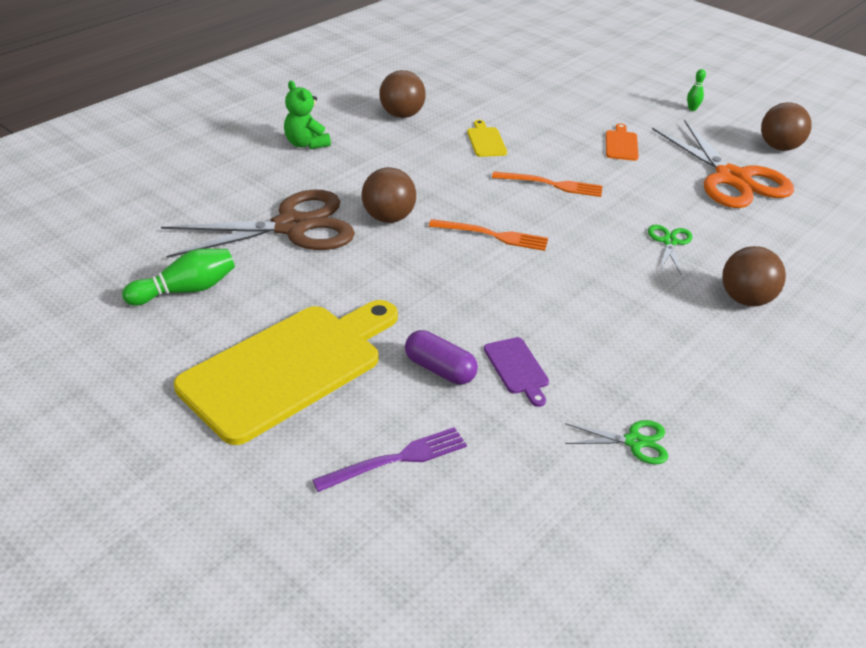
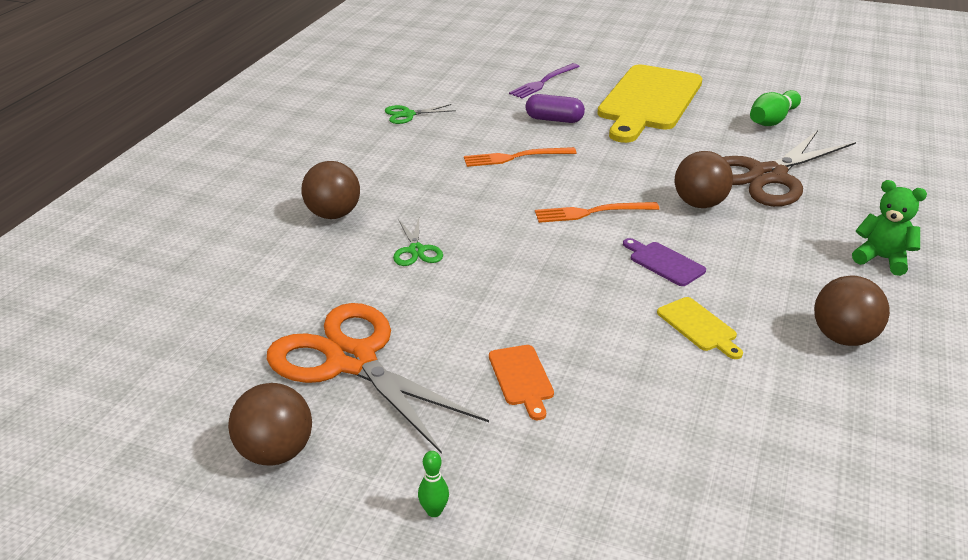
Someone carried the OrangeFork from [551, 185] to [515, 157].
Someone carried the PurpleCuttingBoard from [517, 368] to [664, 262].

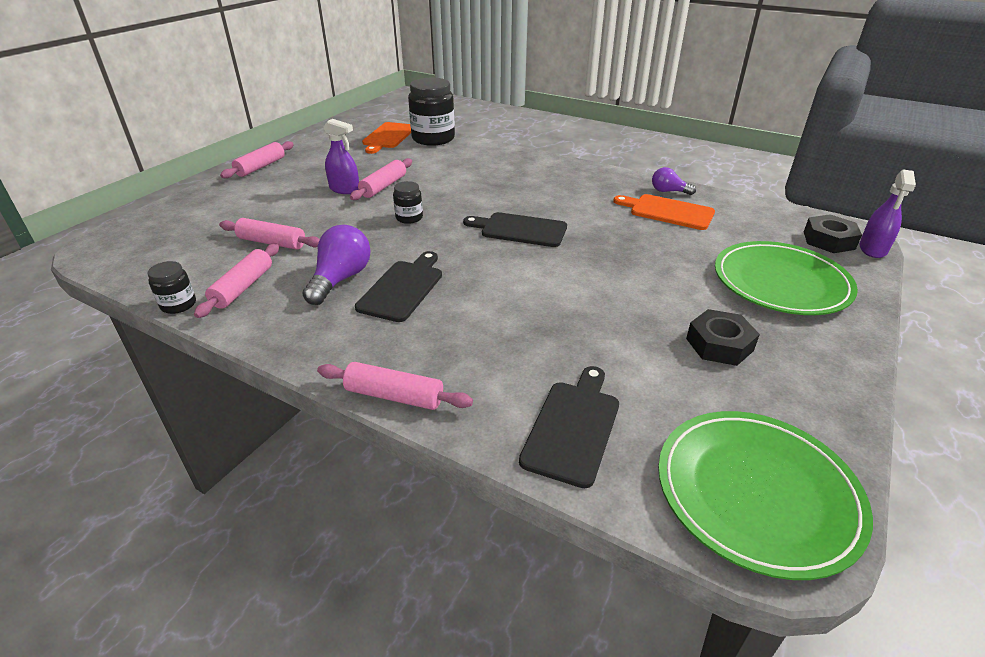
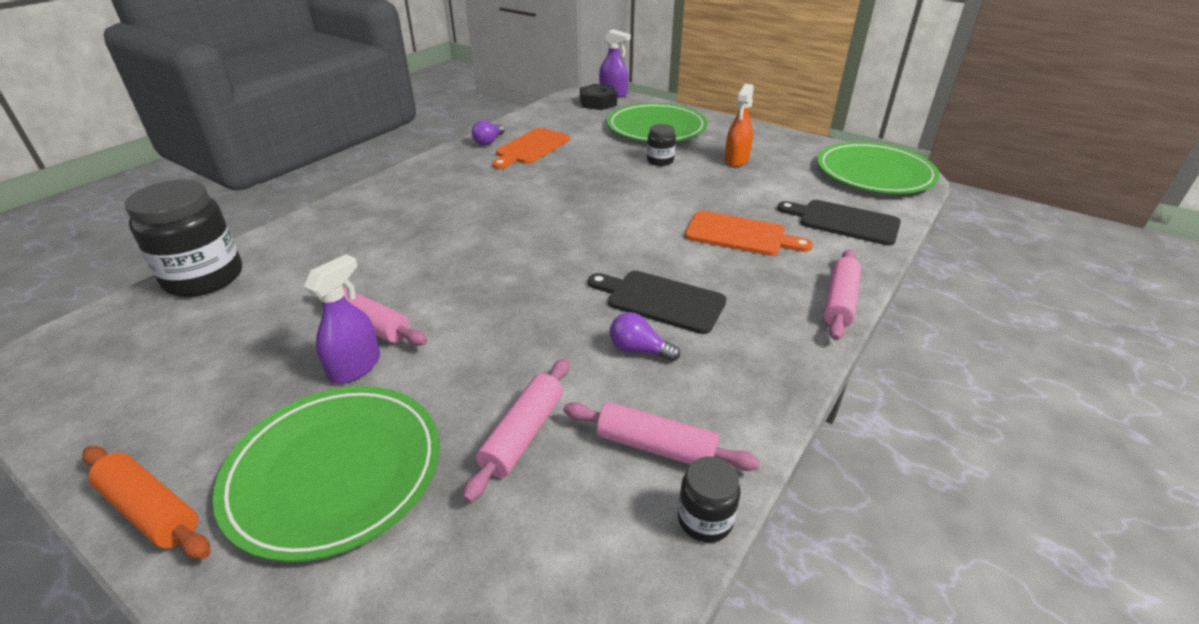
Someone carried the OrangeCuttingBoard from [388, 137] to [740, 235].
Someone repainted the PinkRollingPin at [260, 167], which became the OrangeRollingPin at [151, 510].
Someone carried the BlackJar from [409, 218] to [660, 161].
Someone took away the BlackCuttingBoard at [520, 230].
Someone scaled the PurpleLightBulb at [341, 279] by 0.59.
Someone swapped the BlackNut at [719, 344] for the OrangeSprayBottle at [736, 160].
Someone put down the GreenPlate at [335, 472].

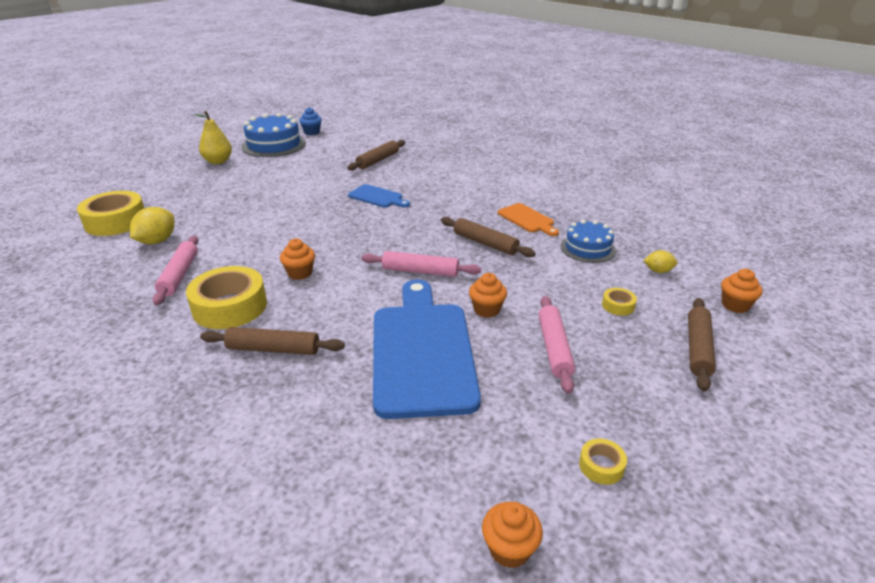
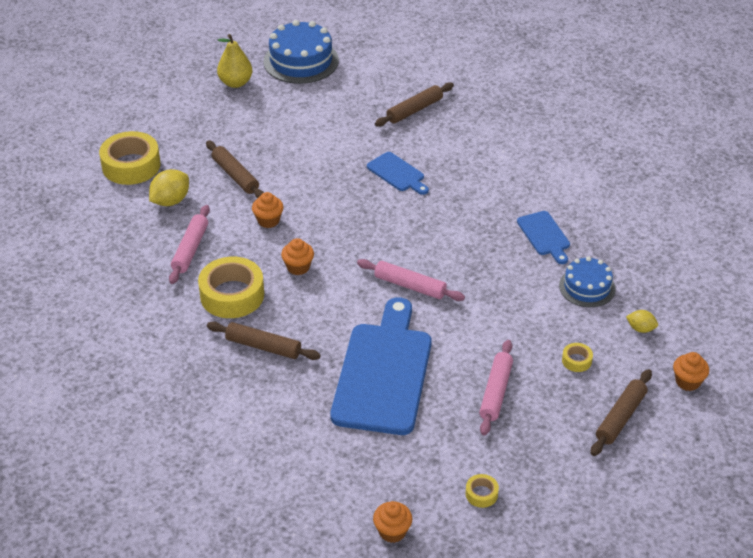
Someone took away the BlueCupcake at [312, 132].
Someone repainted the OrangeCuttingBoard at [527, 219], which became the BlueCuttingBoard at [544, 235].
Someone carried the BrownRollingPin from [485, 243] to [235, 175].
Someone carried the OrangeCupcake from [487, 310] to [268, 221].

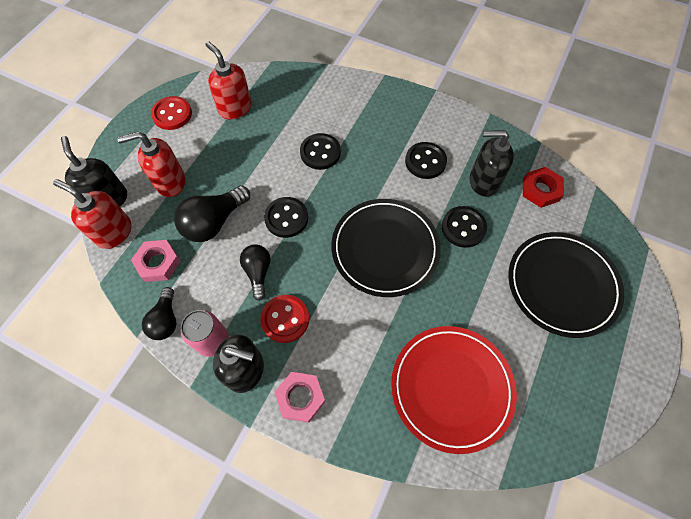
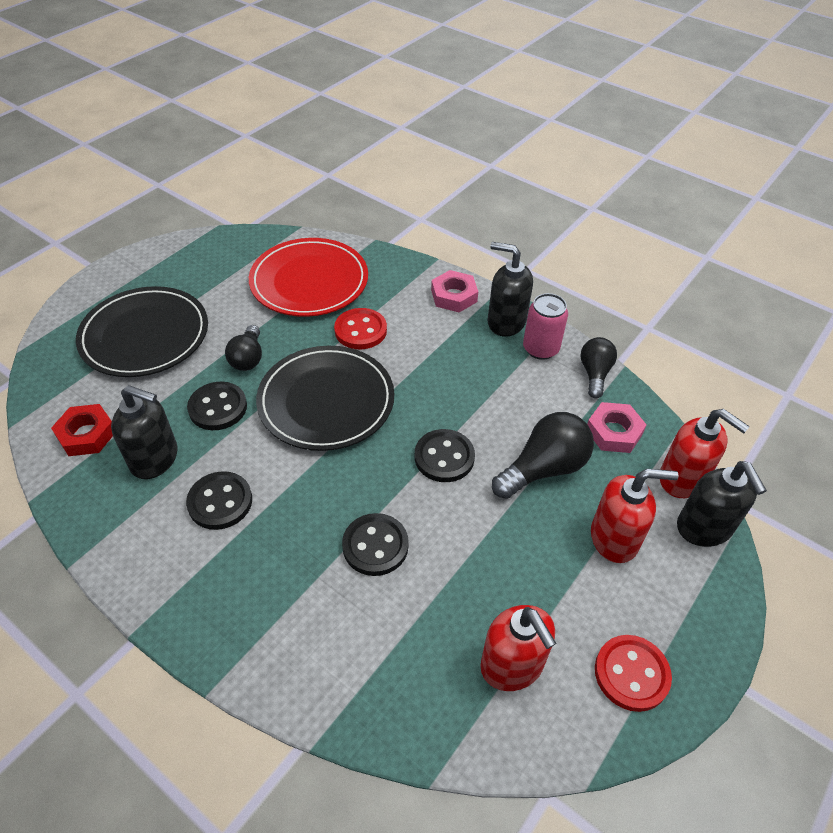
Someone carried the BlackLightBulb from [258, 272] to [248, 358].
Someone carried the RedButton from [285, 319] to [360, 330].

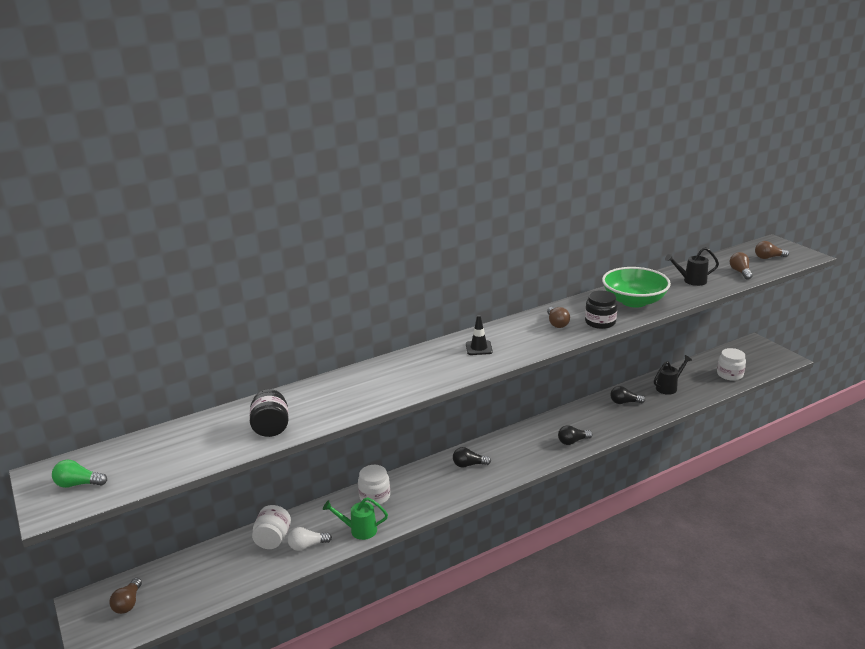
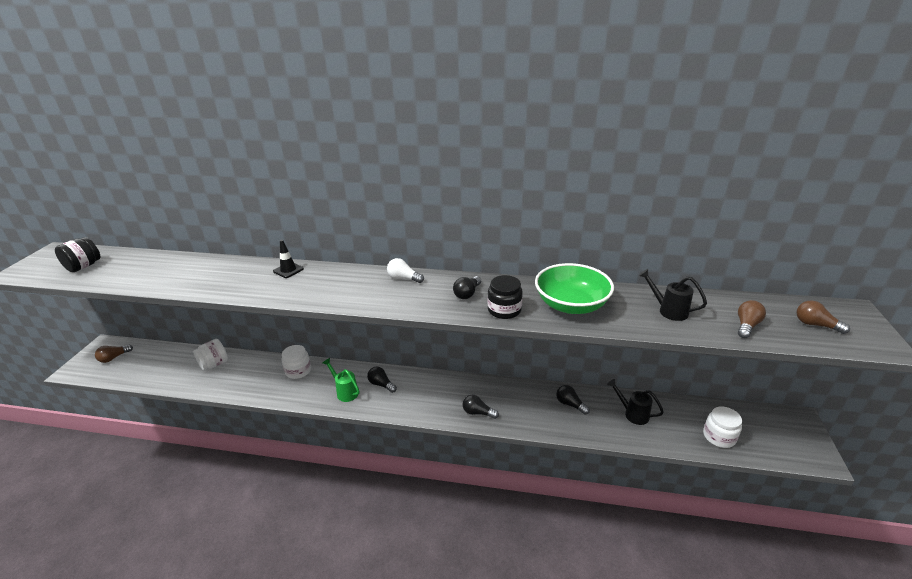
Someone repainted the BrownLightBulb at [557, 323], which became the BlackLightBulb at [467, 294].
Someone carried the BlackTrafficCone from [479, 348] to [288, 270].
Someone rotated the BlackWateringCan at [669, 387] by 150 degrees counterclockwise.
Someone carried the BlackJar from [271, 428] to [84, 266].
Someone took away the GreenLightBulb at [78, 484].
Someone carried the GreenWateringCan from [359, 530] to [345, 392].
Someone carried the WhiteLightBulb from [307, 545] to [403, 278].

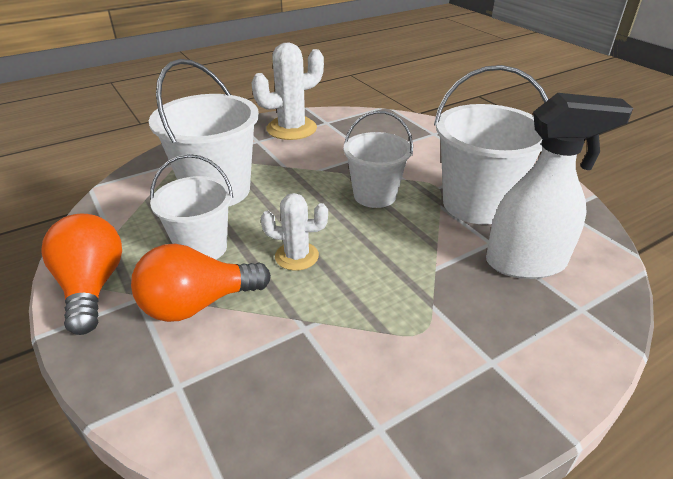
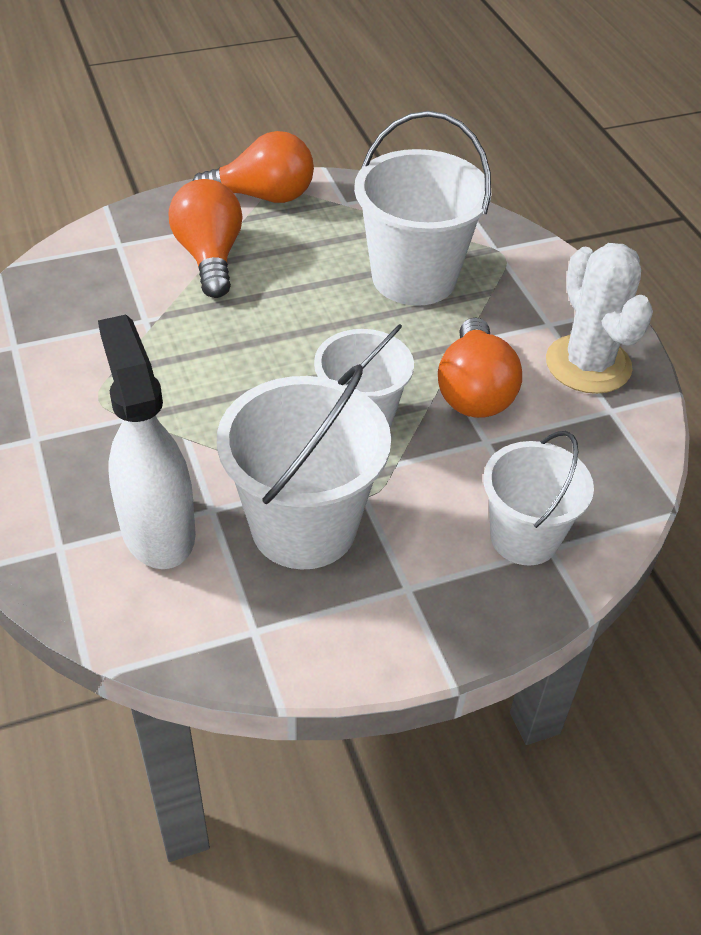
Someone rotated the WhiteSprayBottle at [526, 263] by 150 degrees clockwise.
Someone carried the WhiteBucket from [202, 248] to [524, 537].
Someone took away the WhiteCactus at [296, 256].
Someone put down the OrangeLightBulb at [474, 391].

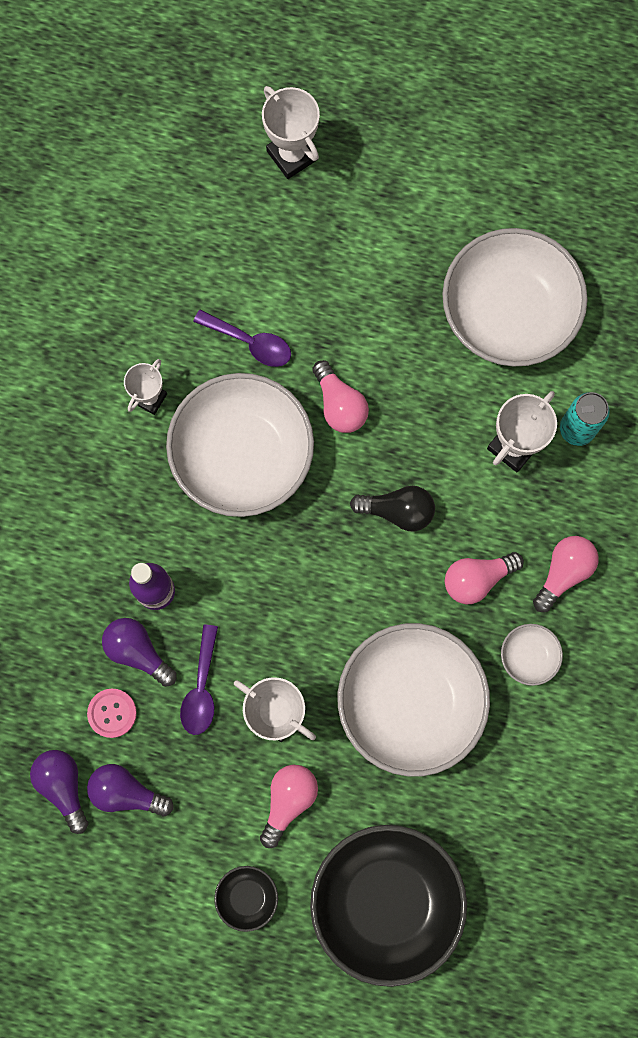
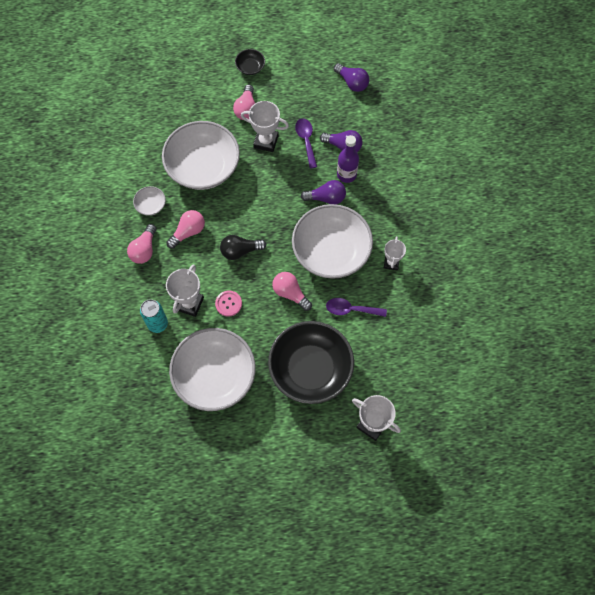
Someone carried the PinkButton from [112, 713] to [228, 303].
Someone carried the PurpleLightBulb from [126, 792] to [326, 198].
Someone carried the BlackBowl from [386, 901] to [310, 369].

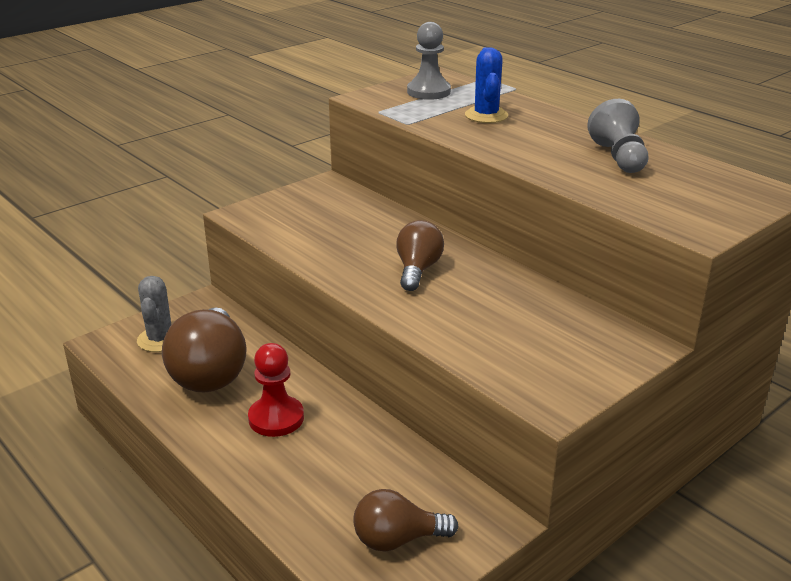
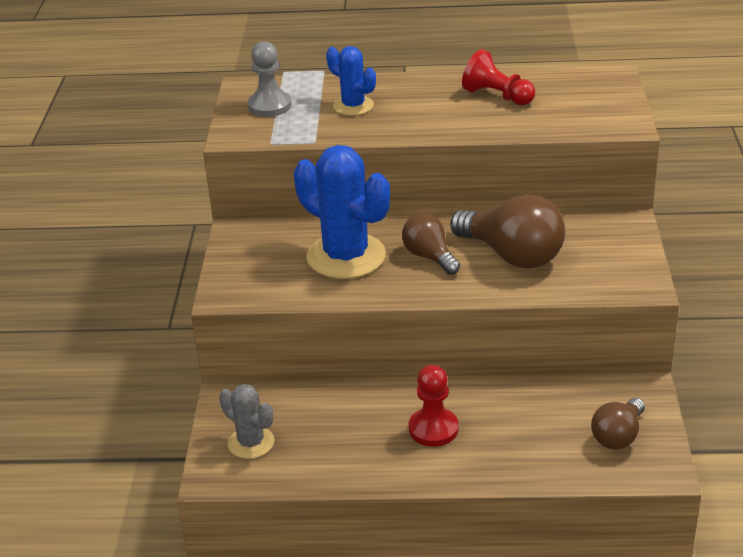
Someone repainted the GreyPawn at [619, 158], which became the RedPawn at [497, 96].
Someone carried the BrownLightBulb from [210, 372] to [512, 255].
Someone put down the BlueCactus at [346, 256].

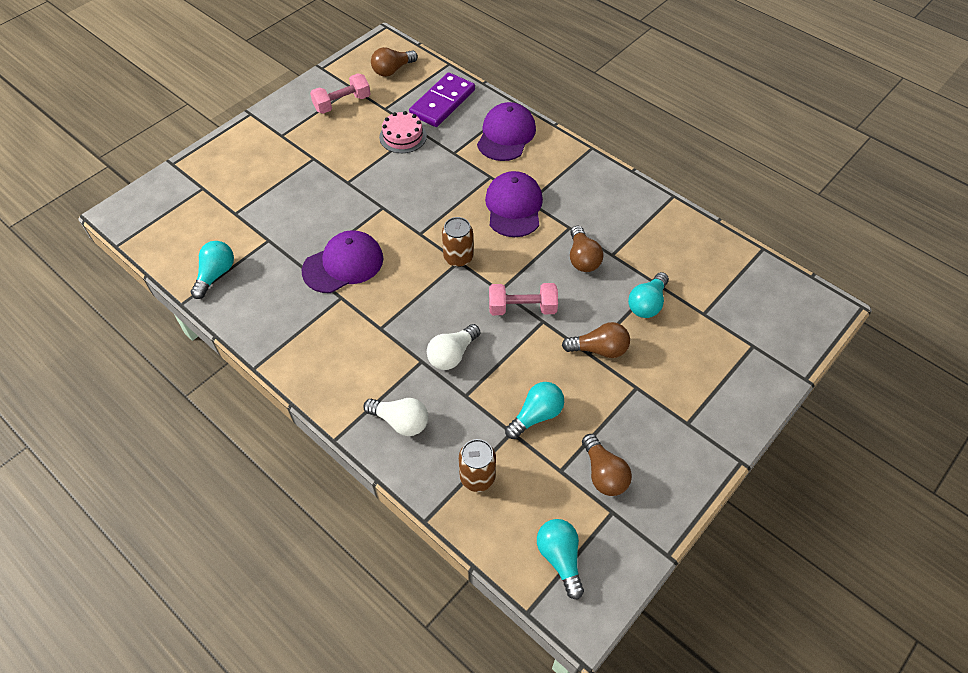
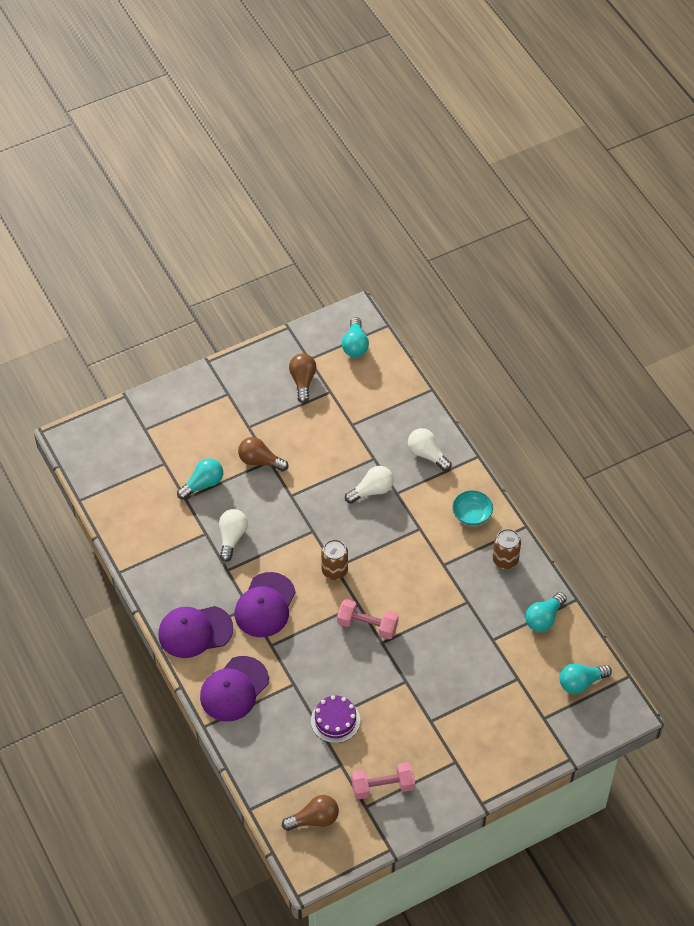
Someone took away the PurpleDomino at [442, 102].
Someone repainted the PinkCake at [403, 136], which became the PurpleCake at [335, 720].
Someone repainted the BrownLightBulb at [582, 258], which became the WhiteLightBulb at [232, 537].
Someone carried the PurpleCap from [343, 264] to [195, 631].
Someone carried the PinkDumbbell from [522, 308] to [367, 625].
Someone carried the TurquoiseLightBulb from [536, 415] to [581, 682].
Someone carried the BrownCan from [477, 477] to [505, 560].
Someone put down the TurquoiseBowl at [472, 514].

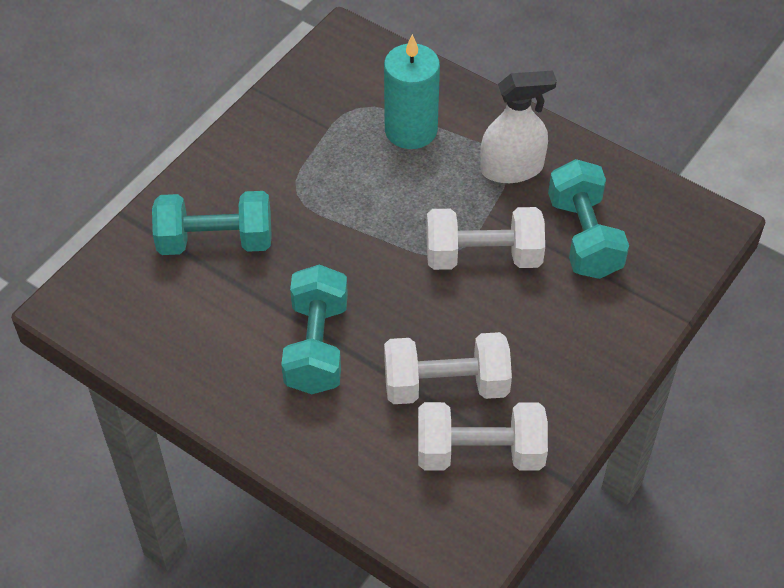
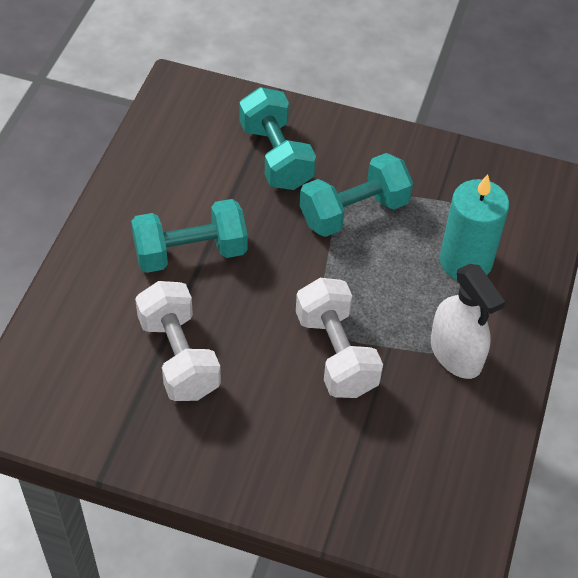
Someone carried the TurquoiseDumbbell from [584, 237] to [354, 212].
Someone took away the WhiteDumbbell at [480, 453].

